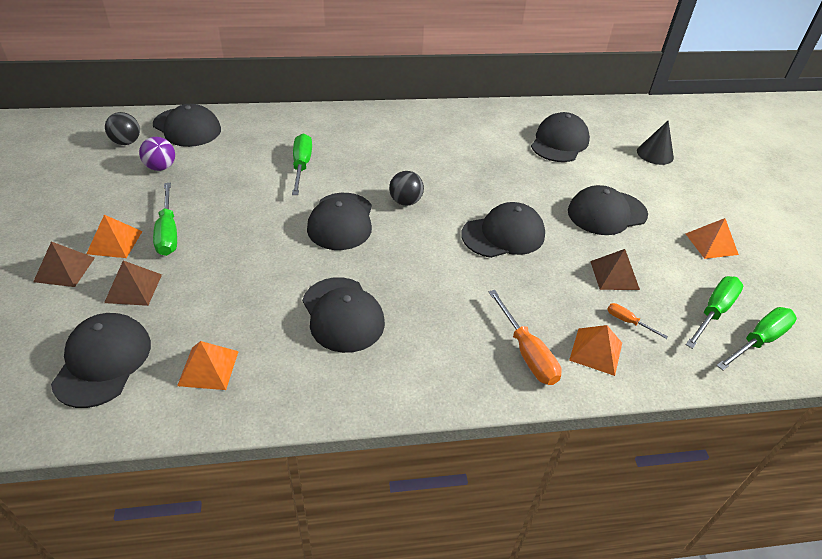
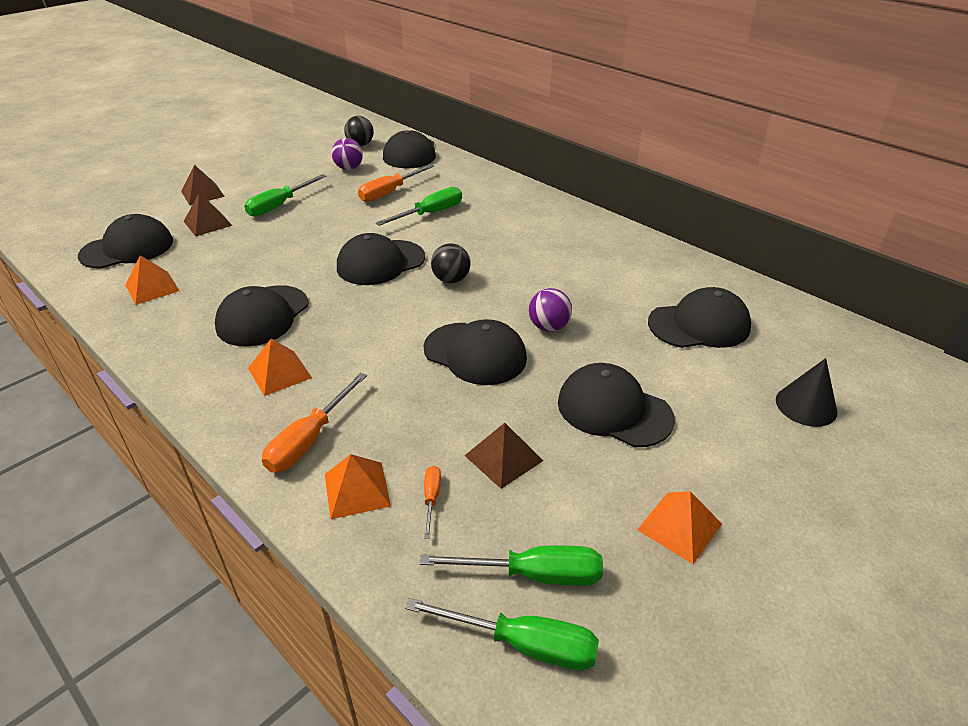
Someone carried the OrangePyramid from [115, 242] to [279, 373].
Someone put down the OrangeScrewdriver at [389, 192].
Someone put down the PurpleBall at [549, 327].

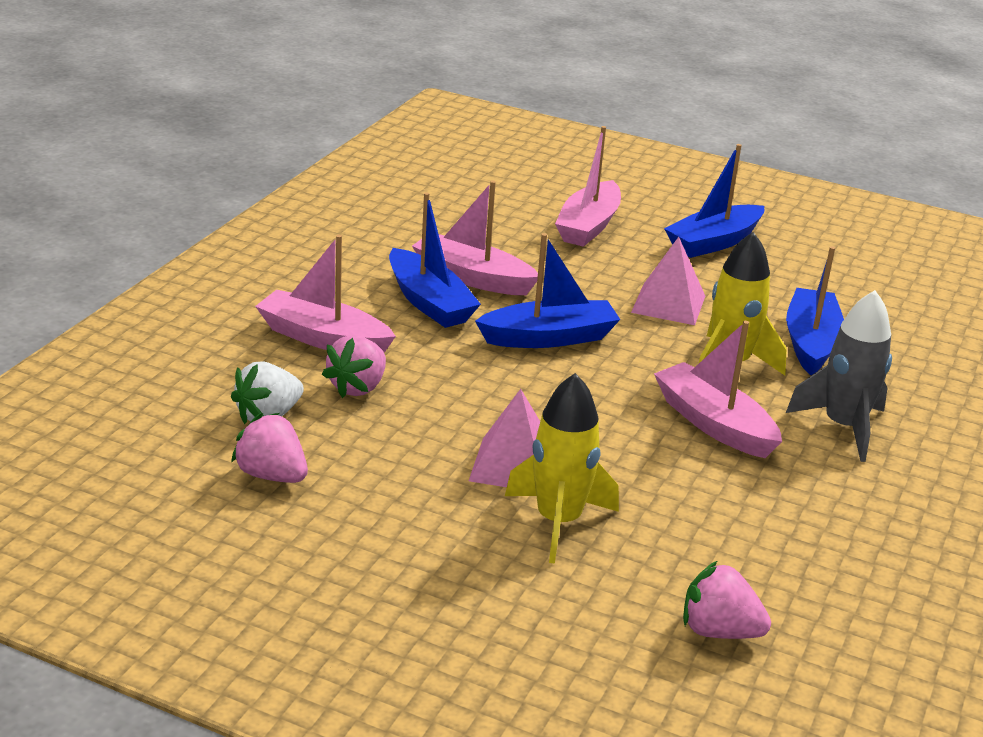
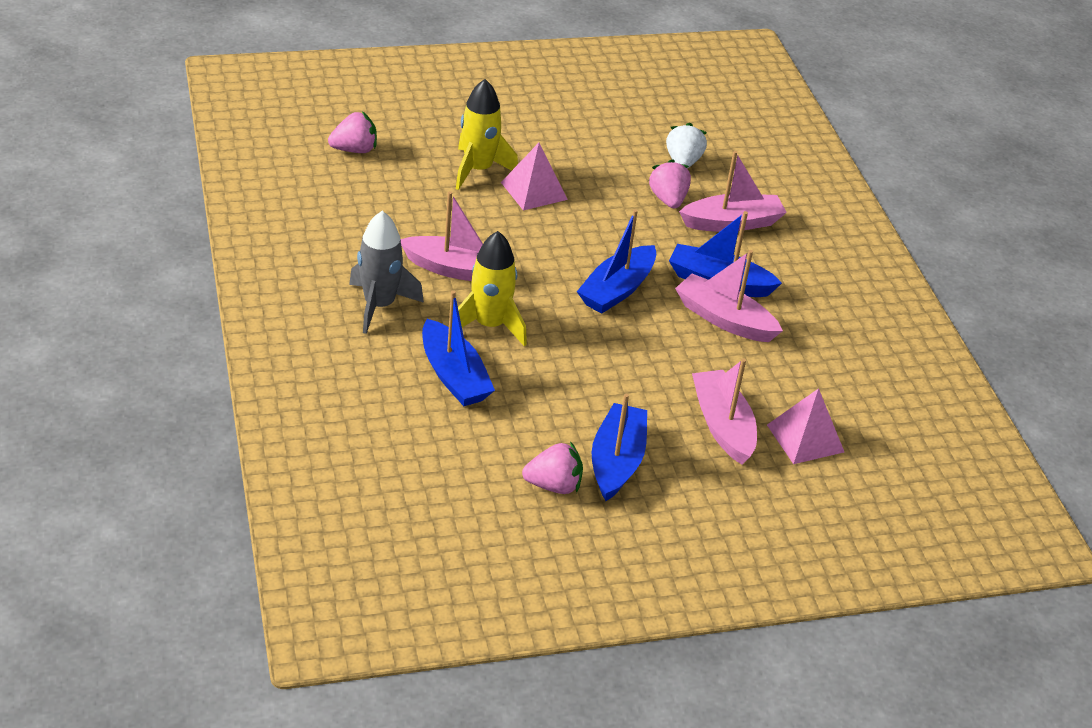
Someone rotated the PinkBoat at [472, 278] by 135 degrees counterclockwise.
Someone carried the PinkPyramid from [668, 304] to [805, 438].
Someone carried the PinkStrawberry from [272, 475] to [554, 485].

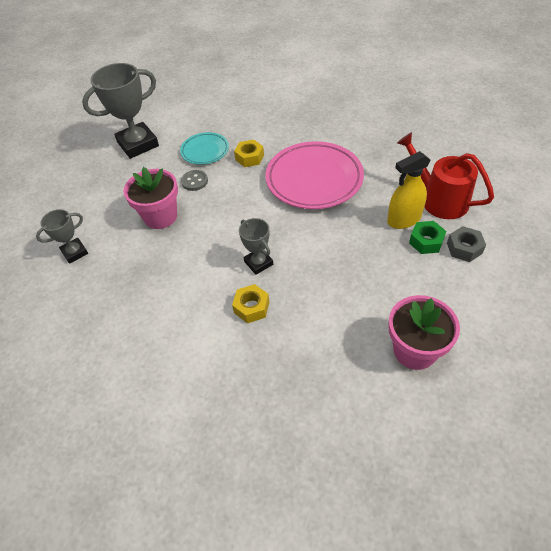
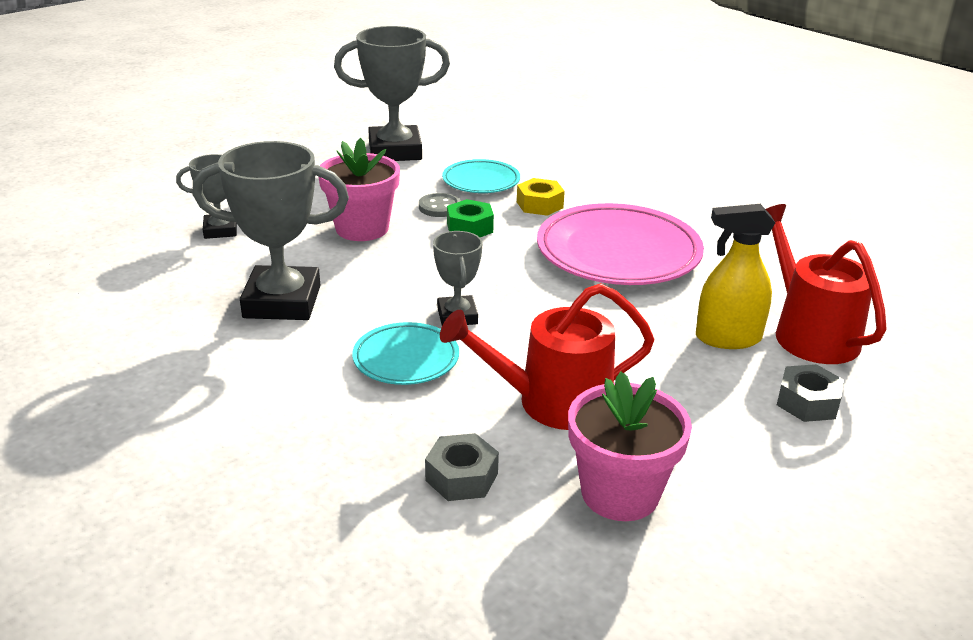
Someone carried the GreenNut from [426, 241] to [469, 228].
Someone swapped the YellowNut at [251, 307] for the TurquoisePlate at [406, 359].
Someone put down the GreyTrophy at [282, 302].
Someone put down the RedWateringCan at [553, 402].
Someone put down the GreyNut at [461, 477].

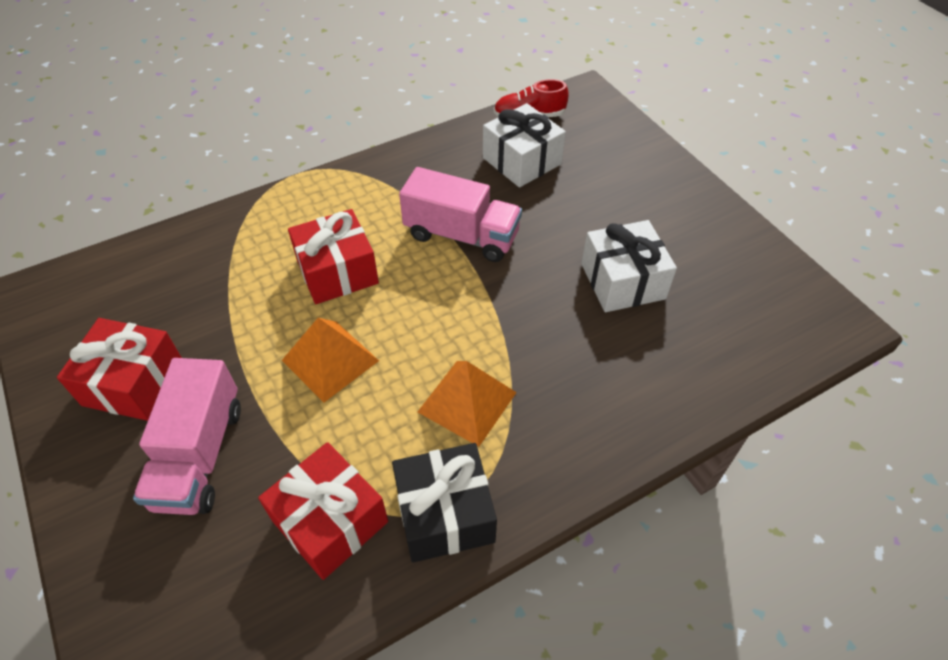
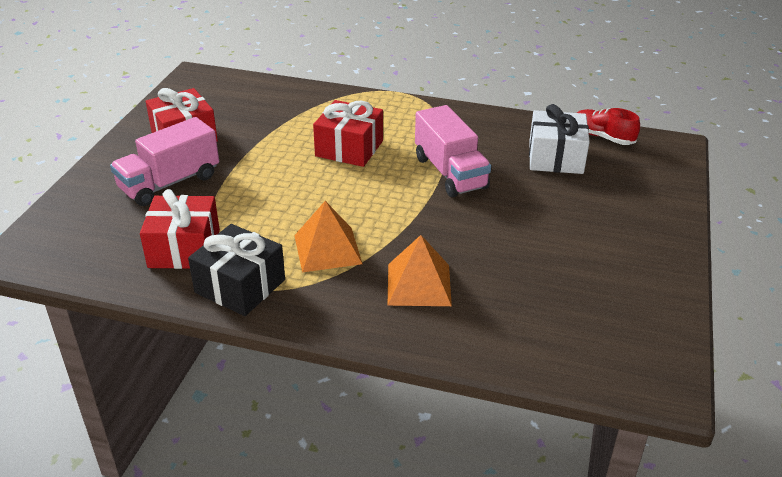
Someone took away the WhiteGift at [622, 281].
Someone carried the OrangePyramid from [330, 360] to [418, 284].

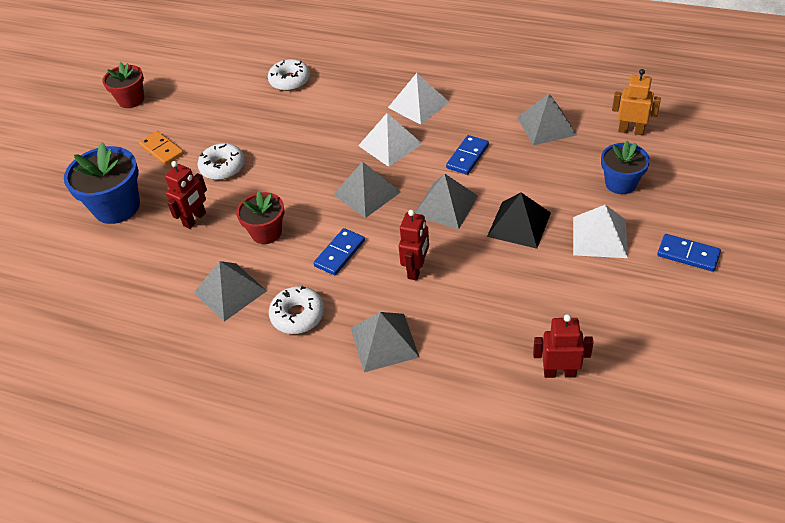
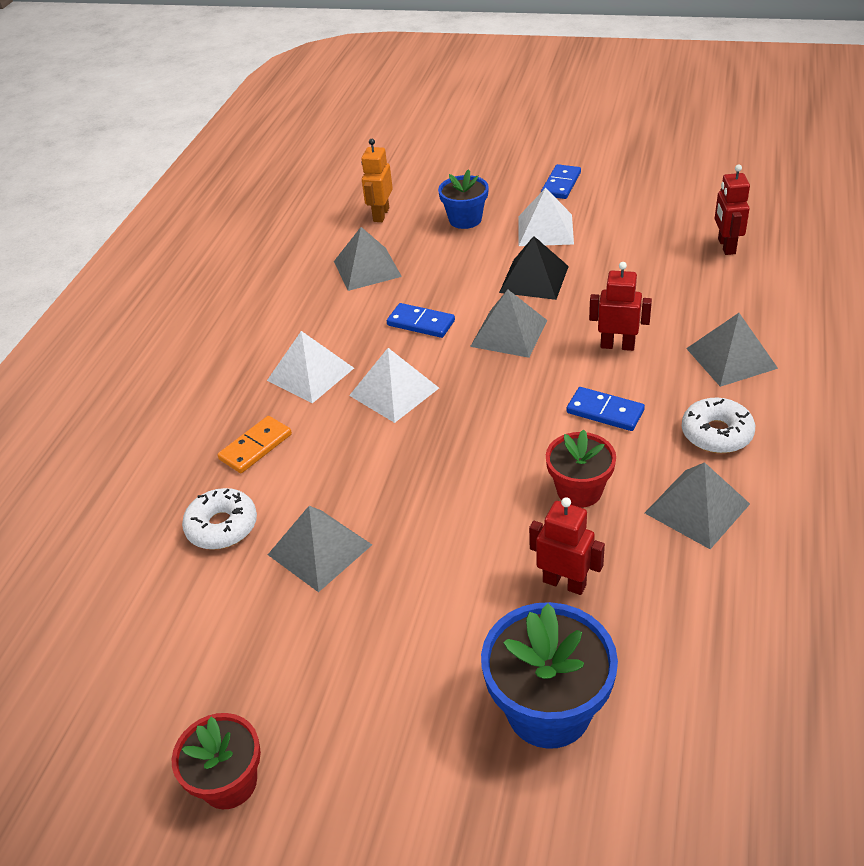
Someone carried the OrangeDomino from [162, 150] to [256, 447].
Someone took away the WhiteDonut at [223, 167].
Someone carried the GreyPyramid from [367, 193] to [319, 549].

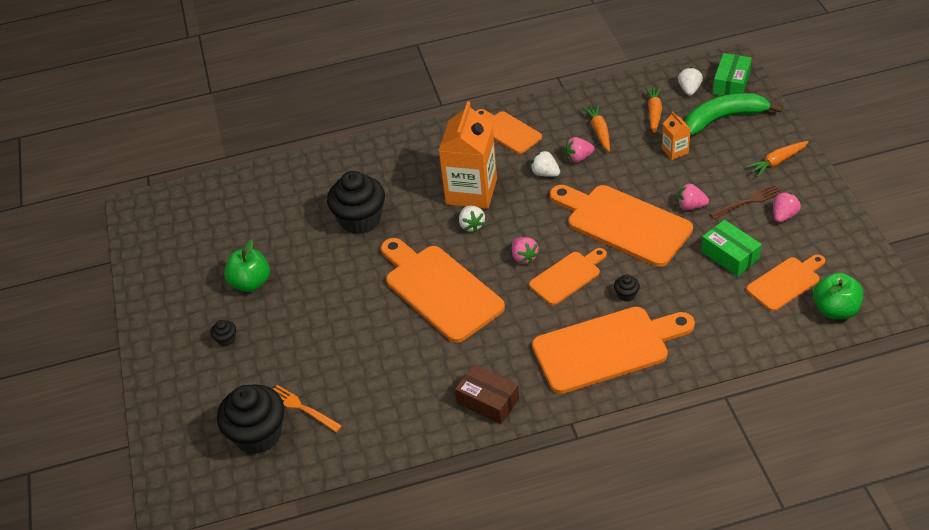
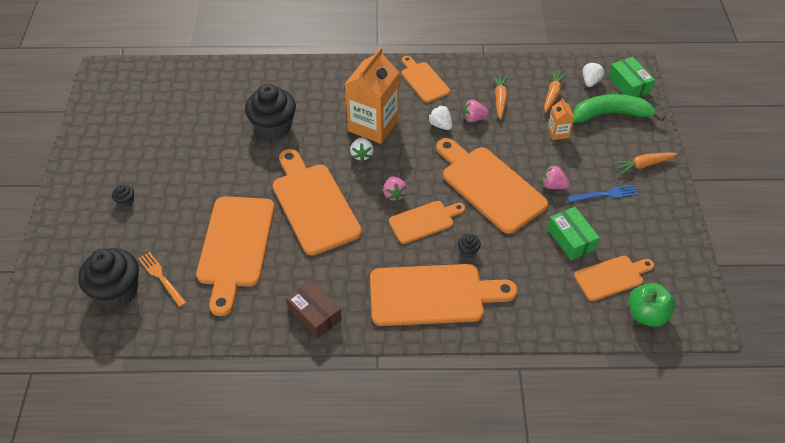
Someone rotated the GreenBox at [731, 83] by 60 degrees counterclockwise.
Someone repainted the BrownFork at [748, 202], which became the BlueFork at [605, 194].
Someone took away the PinkStrawberry at [784, 215].
Someone took away the GreenApple at [251, 283].
Someone put down the OrangeCuttingBoard at [235, 246].

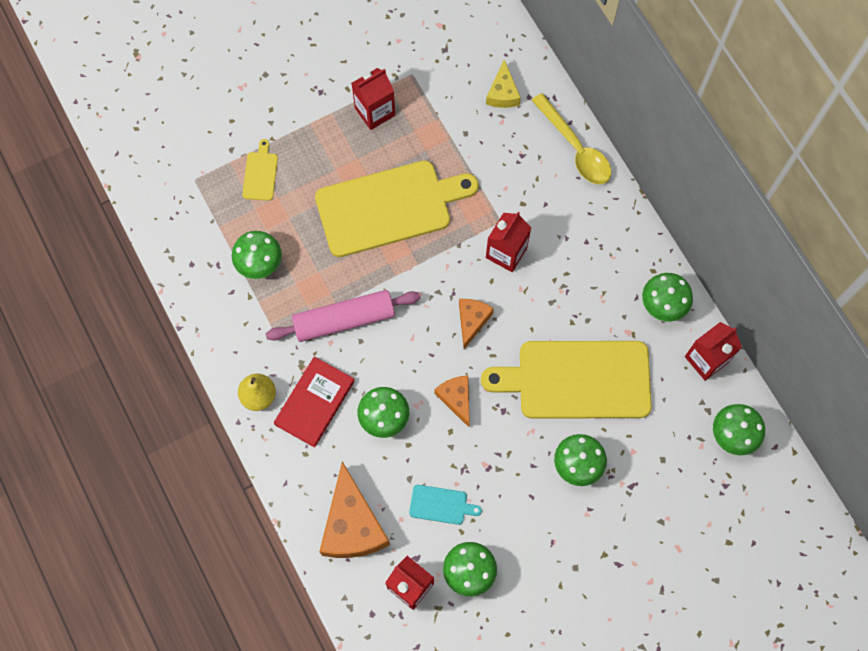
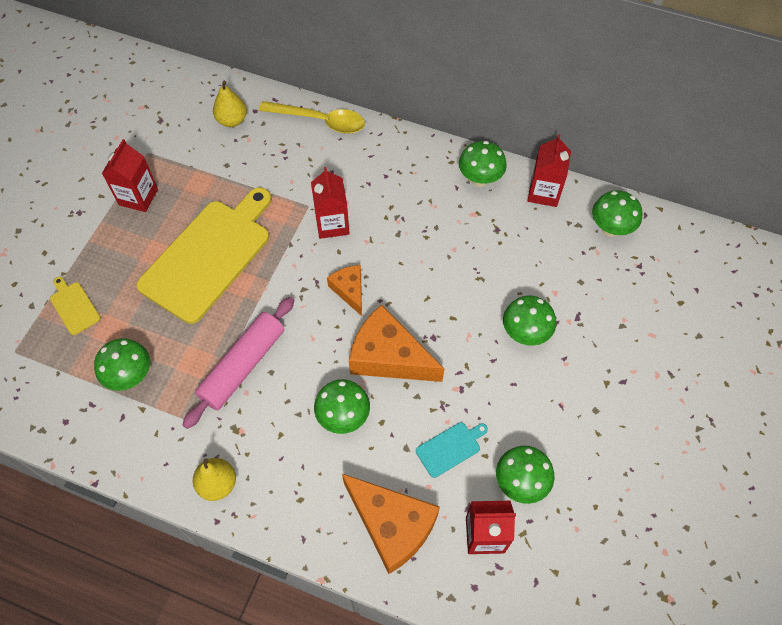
Someone swapped the YellowCheese at [502, 93] for the YellowPear at [232, 120].
Someone took away the YellowCuttingBoard at [577, 379].
Someone took away the RedBook at [314, 403].
Someone scaled the OrangeCheese at [456, 399] by 1.82.

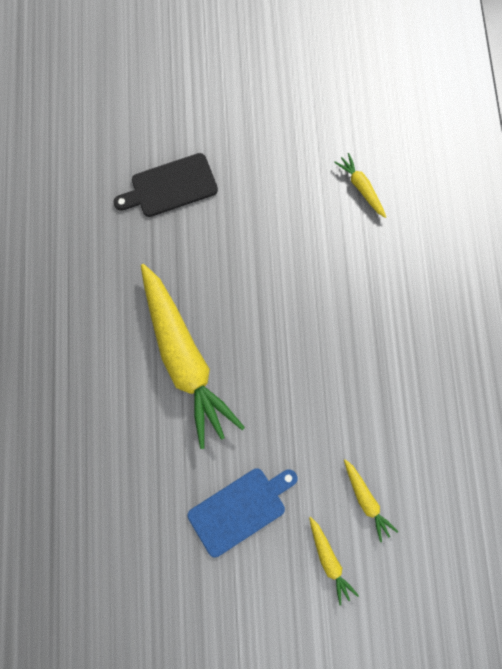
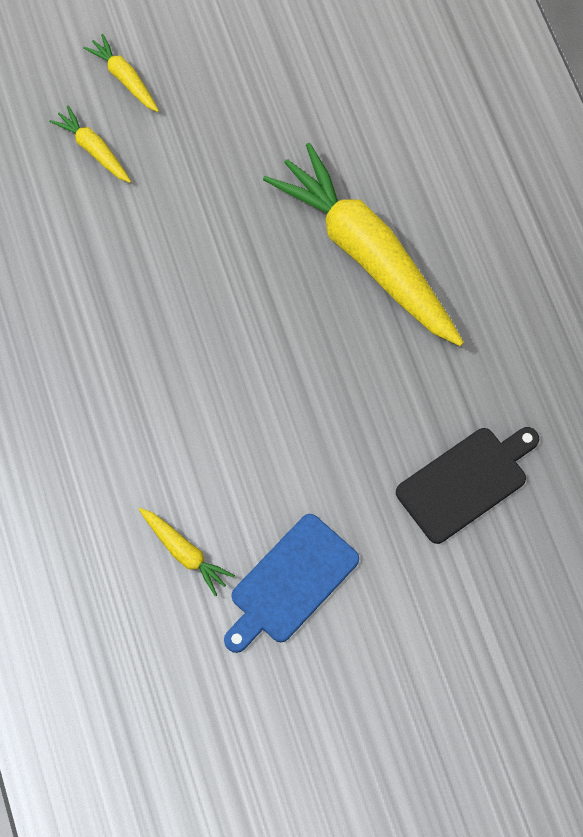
Someone carried the BlueCuttingBoard from [240, 509] to [290, 582].

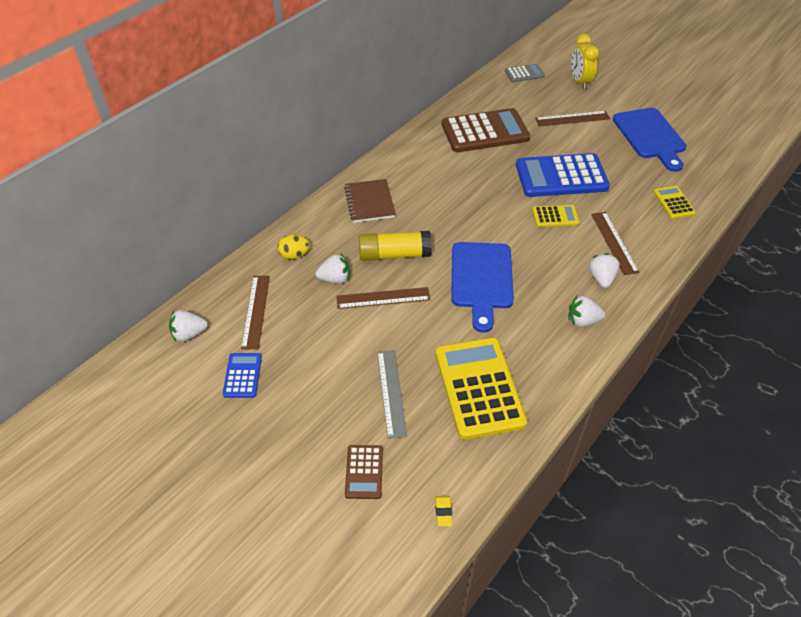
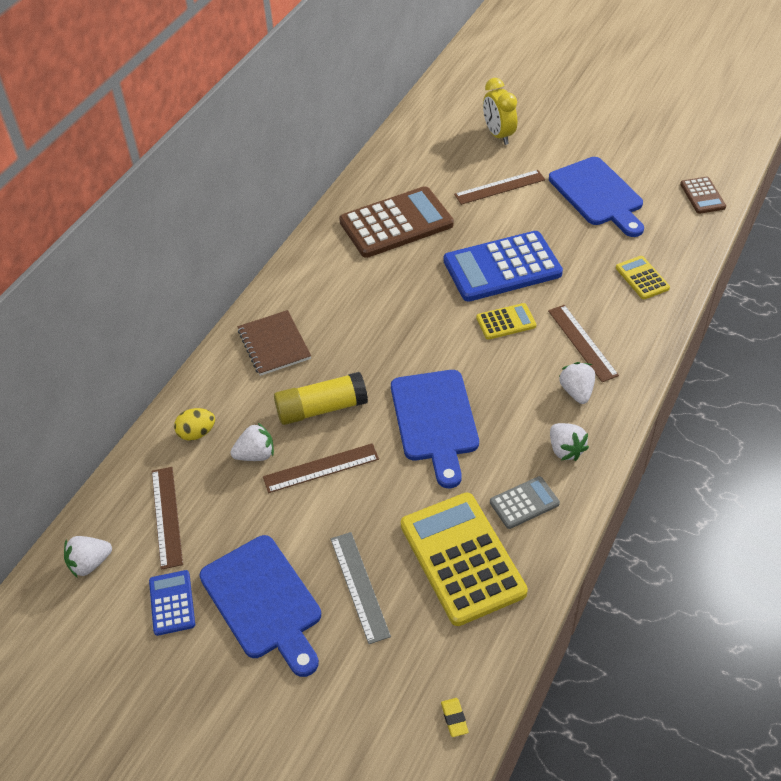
Someone carried the GreyCalculator from [524, 74] to [524, 503].
Someone rotated the WhiteStrawberry at [582, 321] by 105 degrees counterclockwise.
Someone carried the BrownCalculator from [364, 472] to [702, 196].
Someone put down the BlueCuttingBoard at [264, 601].

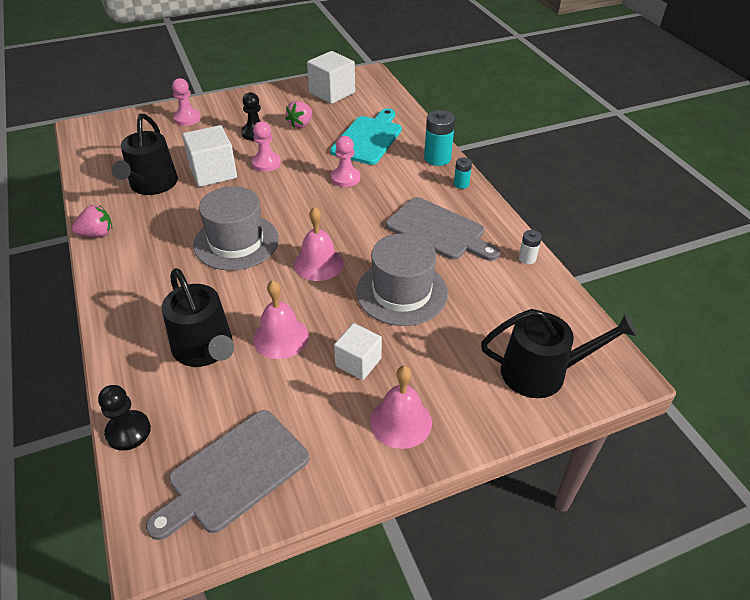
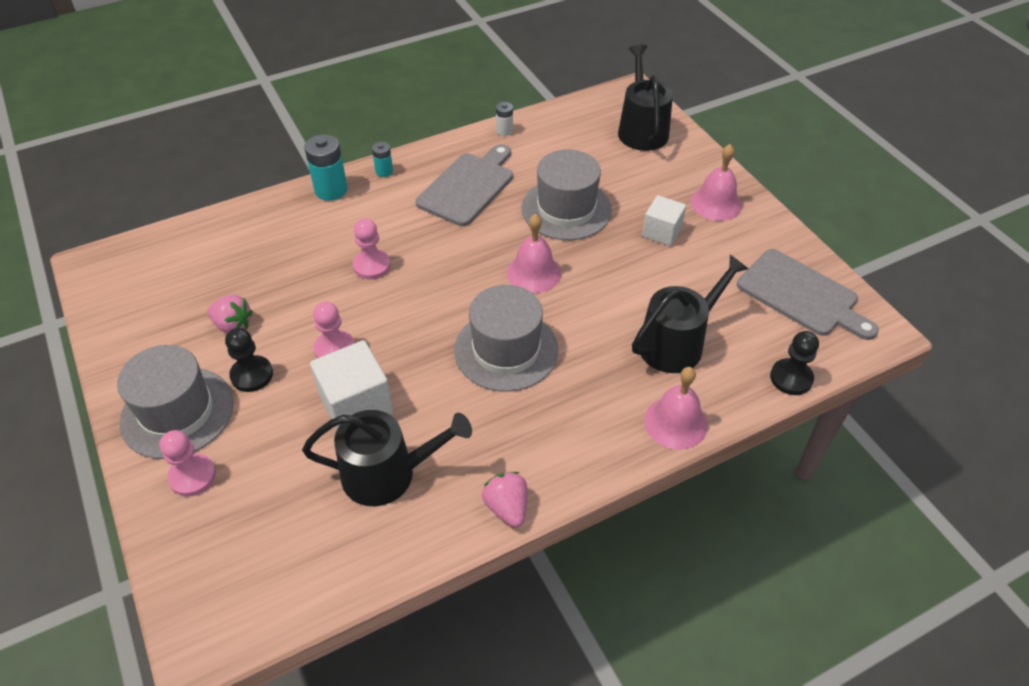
Someone took away the WhiteCube at [332, 93].
Someone took away the TurquoiseCuttingBoard at [368, 138].
Someone carried the PinkBell from [281, 337] to [675, 422].
Someone put down the GreyHat at [177, 412].

